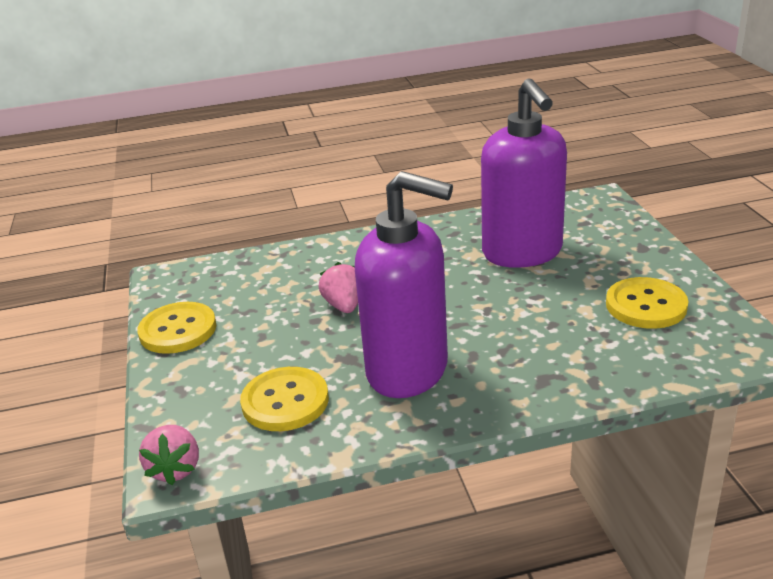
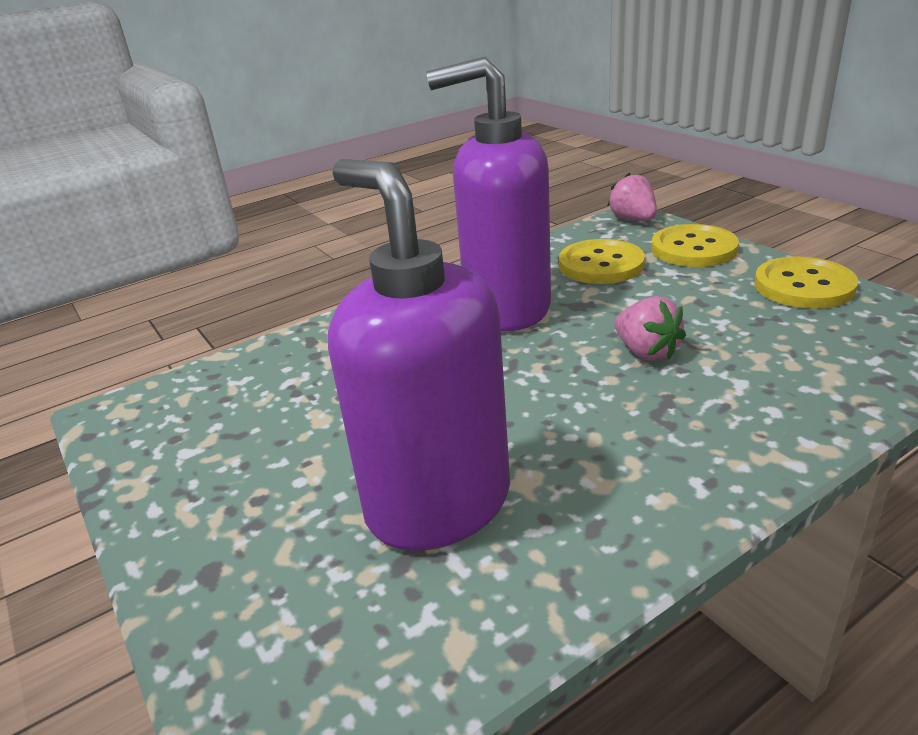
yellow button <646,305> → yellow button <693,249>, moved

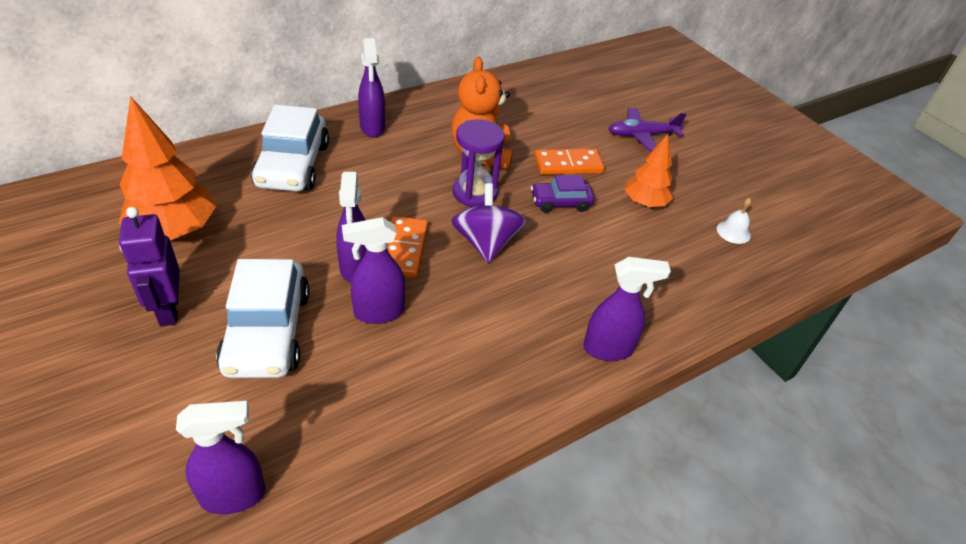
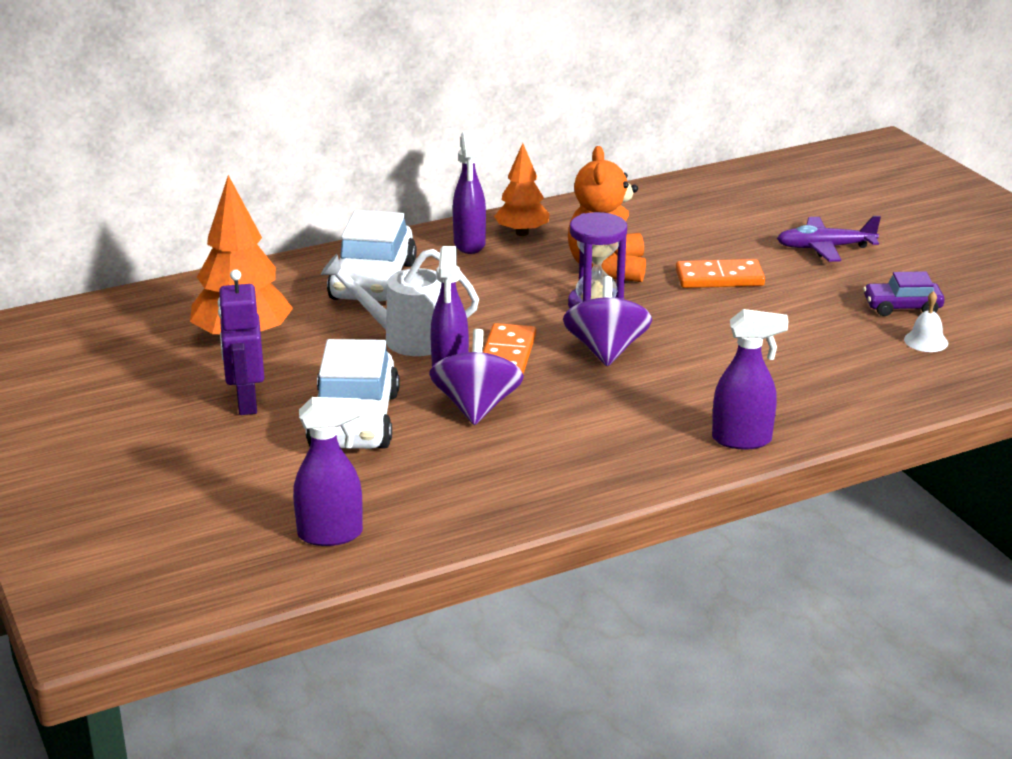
- → white watering can <406,339>
purple spray bottle <378,312> → purple spinning top <476,407>
orange tree <644,203> → orange tree <522,233>, moved
purple car <560,202> → purple car <902,307>, moved

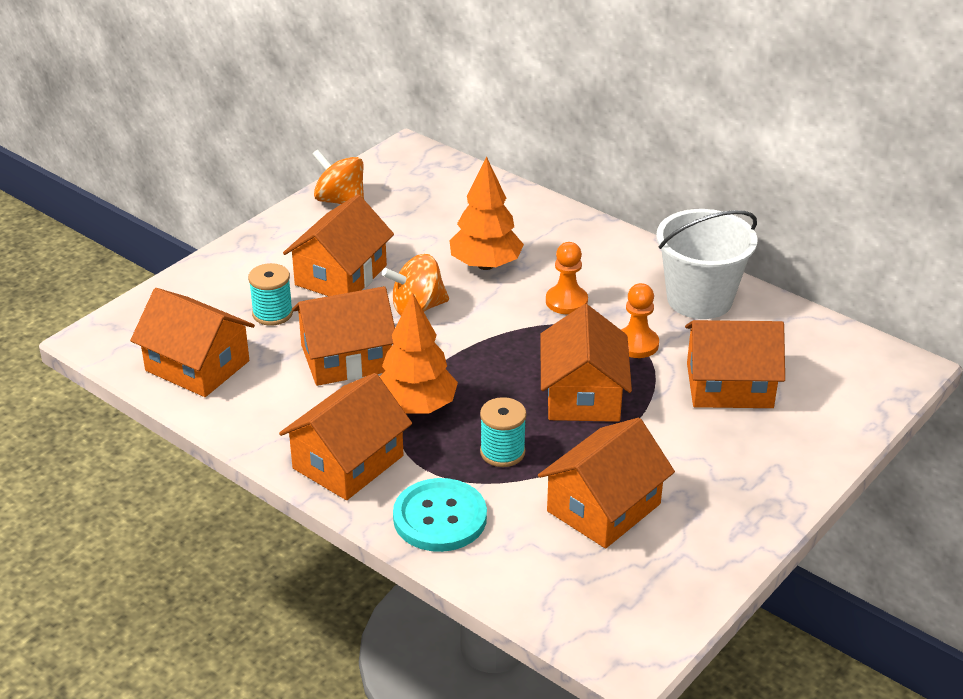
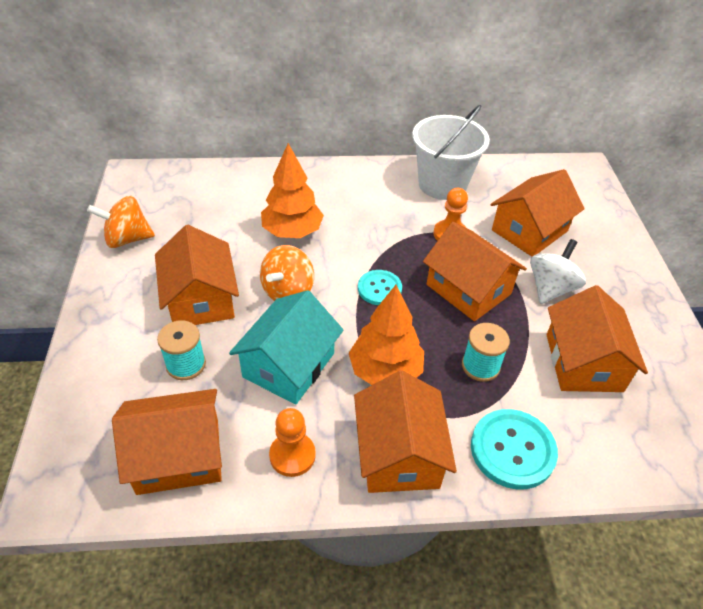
orange house <346,358> → turquoise house <289,365>
orange pawn <566,301> → orange pawn <292,455>, moved
- → turquoise button <379,289>
- → white spinning top <550,288>

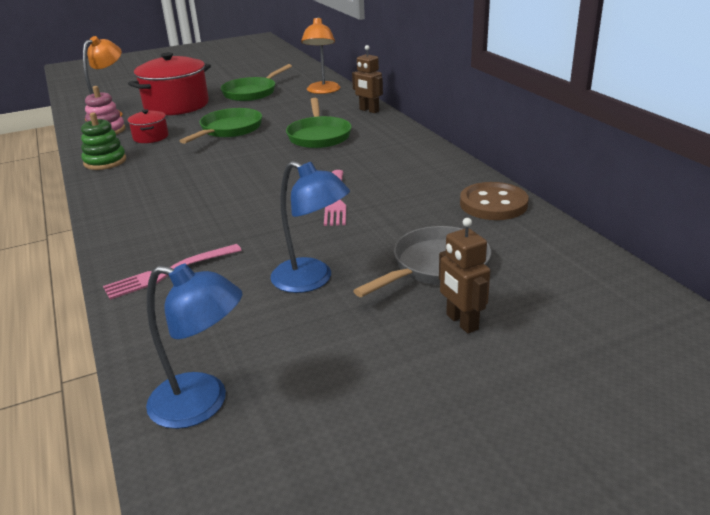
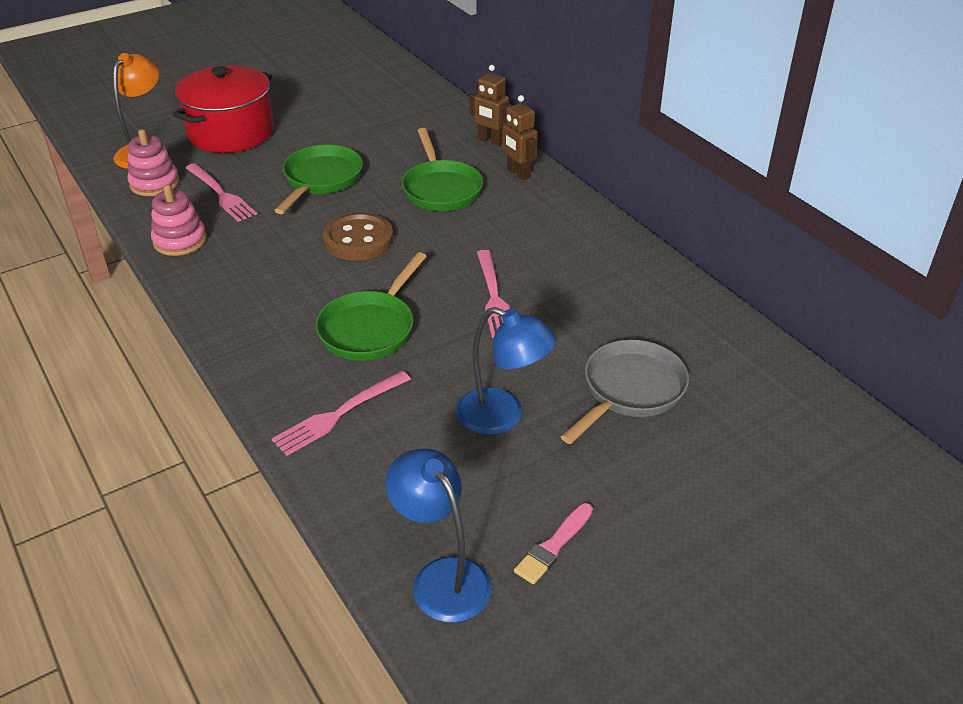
green stacking toy <105,161> → pink stacking toy <180,241>
red pot <151,137> → pink fork <221,194>
green pan <252,92> → green pan <370,328>, moved
brown button <493,204> → brown button <358,239>, moved
blue lamp <203,404> → blue lamp <442,577>, 135 degrees counterclockwise
brown robot <461,322> → brown robot <518,173>, moved
- → pink brush <553,546>
orange lamp <322,91> → -

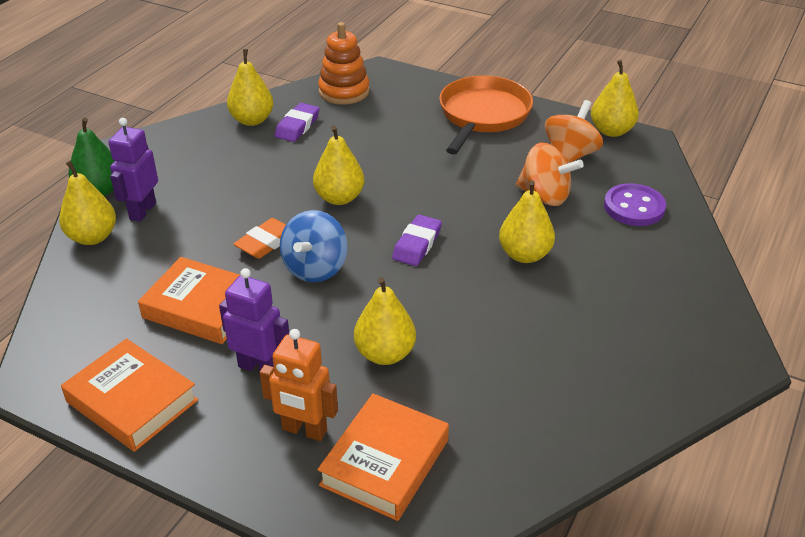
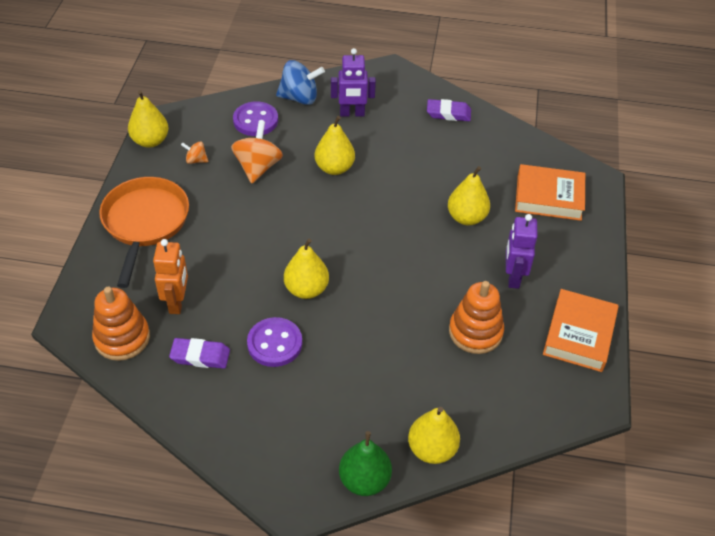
orange pan <483,115> → orange pan <145,223>, 90 degrees clockwise
orange robot <304,430> → orange robot <177,302>, moved
orange spinning top <570,156> → orange spinning top <196,160>, x0.51
- → purple button <274,343>
blue spinning top <315,268> → blue spinning top <300,98>, moved
purple robot <142,211> → purple robot <352,114>, moved
purple eraser <417,244> → purple eraser <448,113>, moved
orange book <202,307> → orange stacking toy <475,332>
yellow pear <252,120> → -
orange eraser <266,242> → -

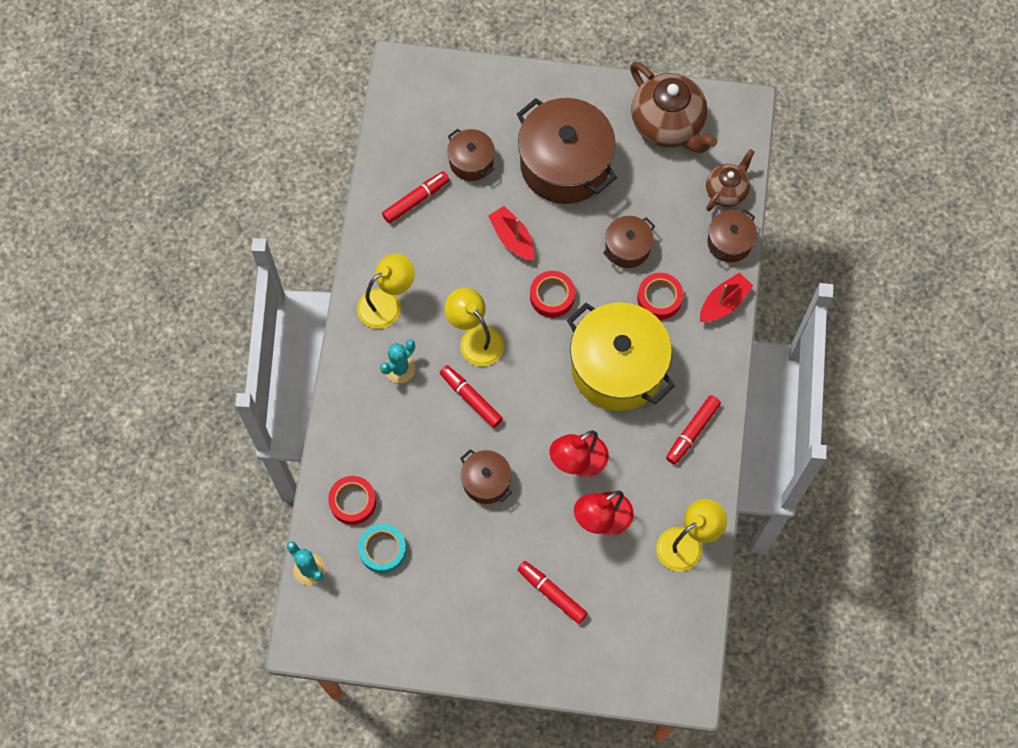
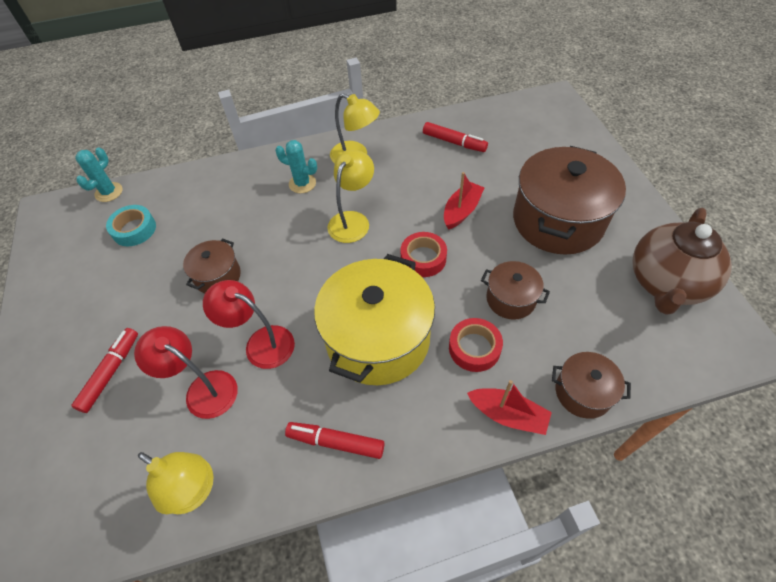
red tape <353,502> → -
red marker <471,398> → -
brown pot <471,161> → -
brown teapot <726,191> → -

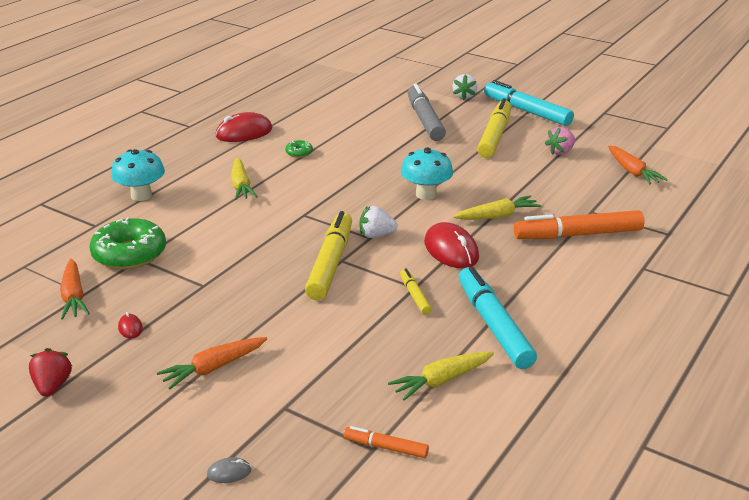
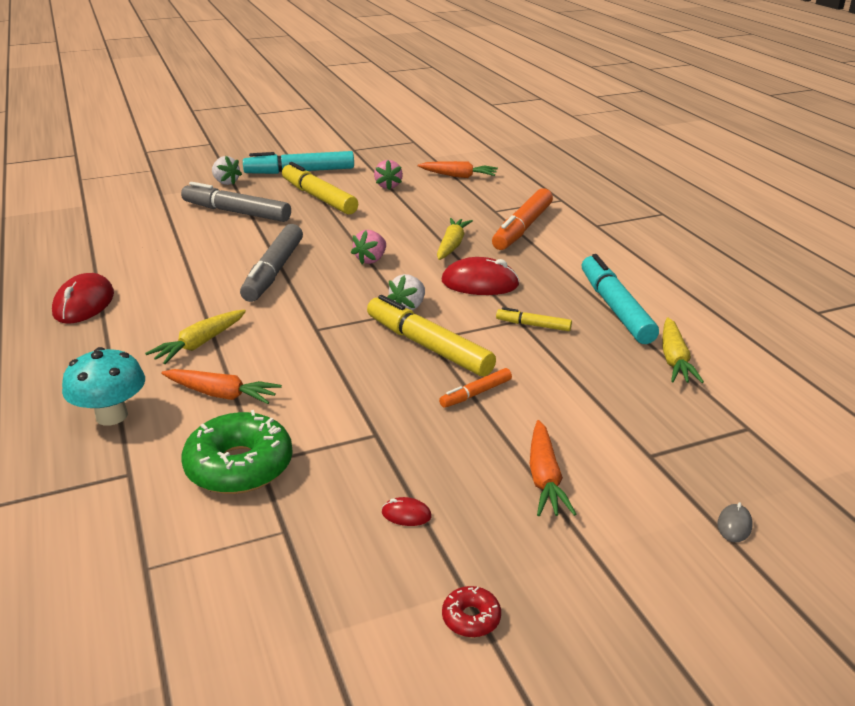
yellow carrot <241,186> → yellow carrot <200,344>, 105 degrees clockwise
orange carrot <73,296> → orange carrot <221,394>, moved
- → grey marker <274,271>
turquoise mushroom <426,194> → pink strawberry <371,260>
orange marker <385,447> → orange marker <476,393>, moved
red strawberry <52,386> → red donut <471,618>
turquoise marker <493,325> → turquoise marker <615,308>, 60 degrees clockwise
green donut <299,153> → -

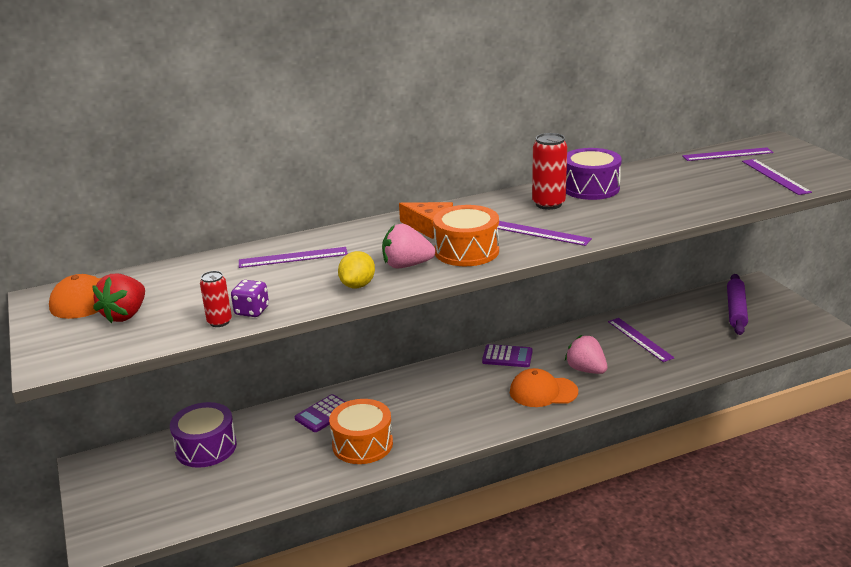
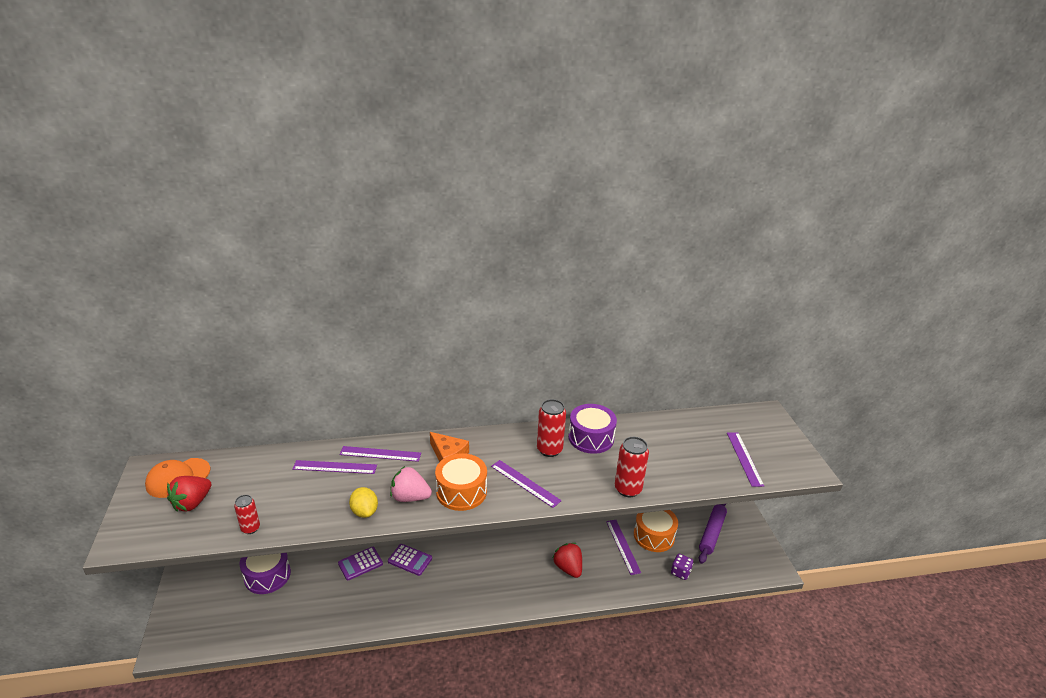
purple ruler <727,154> → purple ruler <380,454>, moved
yellow lemon <358,285> → yellow lemon <364,512>, 60 degrees counterclockwise
purple calculator <507,357> → purple calculator <410,560>, moved
pink strawberry <586,370> → red strawberry <568,568>
- → red can <628,489>
orange drum <362,444> → orange drum <654,536>, moved
purple dice <252,311> → purple dice <680,572>, moved
orange cap <543,392> → -

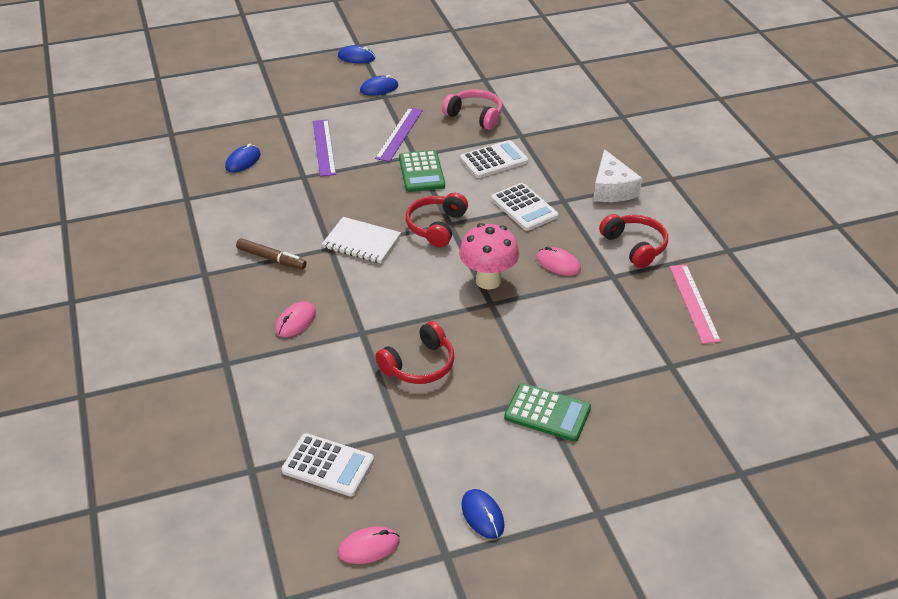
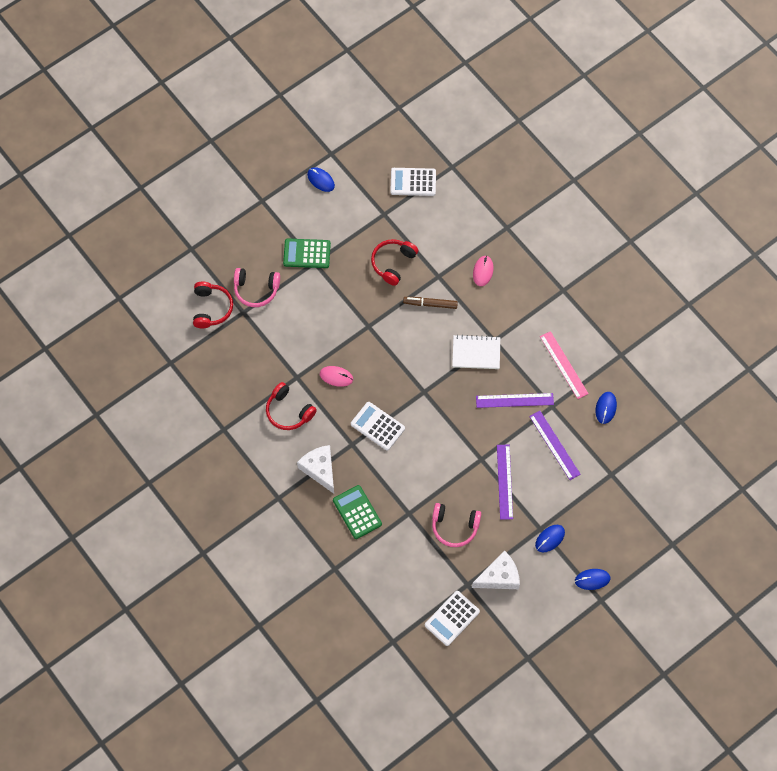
red headphones <436,226> → red headphones <211,308>, moved
- → pink headphones <256,290>
green calculator <421,172> → green calculator <357,512>, moved
brown marker <271,259> → brown marker <430,304>, moved
white calculator <494,160> → white calculator <452,618>, moved
- → white cheese <499,576>
- → purple ruler <514,400>
pink ruler <694,303> → pink ruler <563,365>, moved
pink mouse <369,547> → -
pink mushroom <488,280> → -

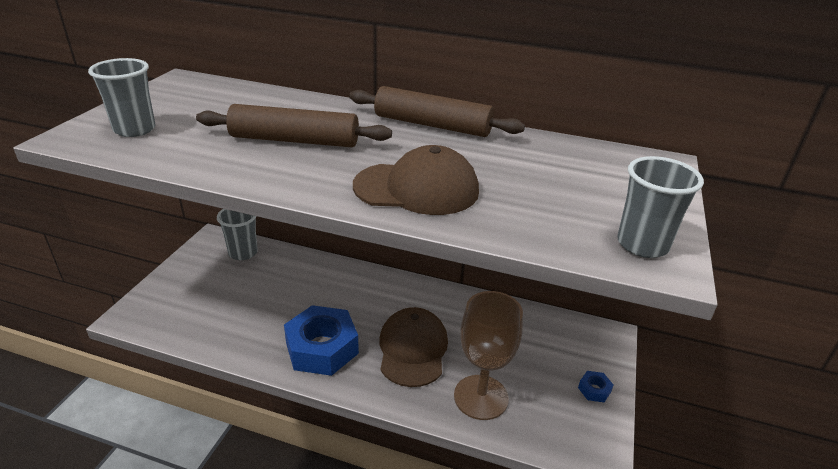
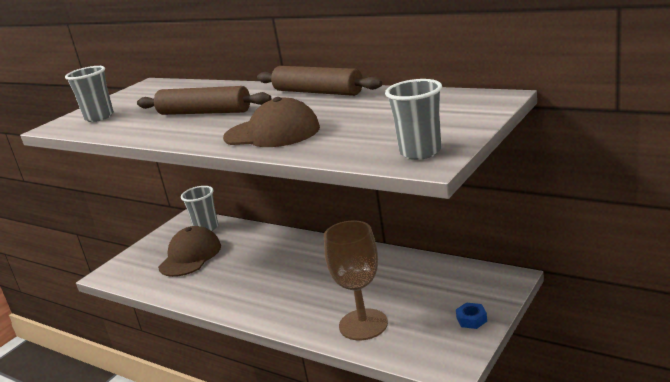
brown cap <413,349> → brown cap <190,256>, moved
blue nut <322,348> → -

